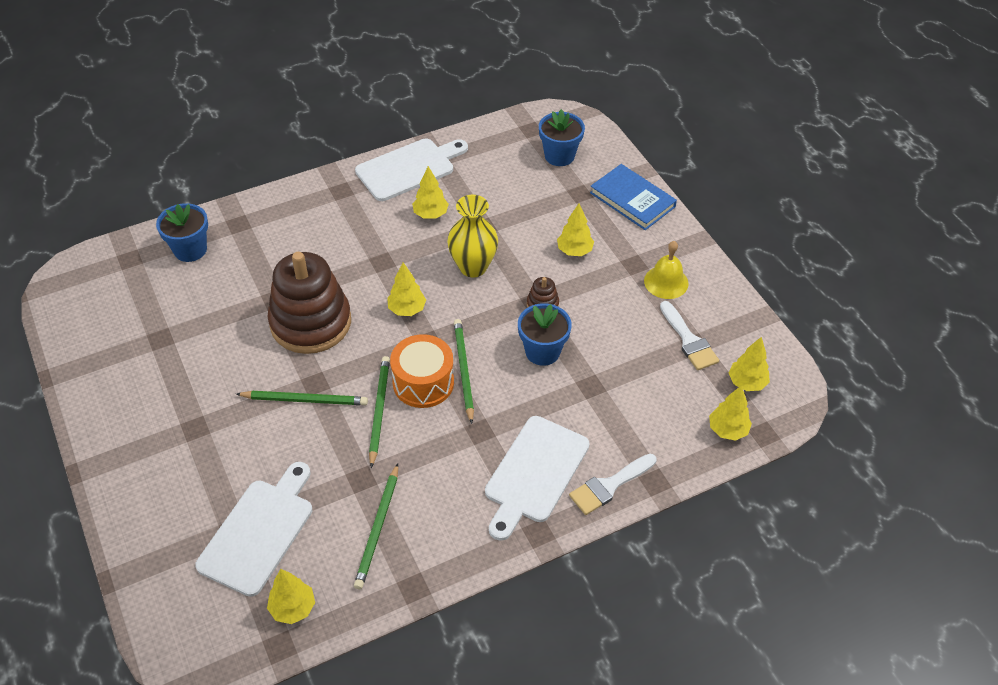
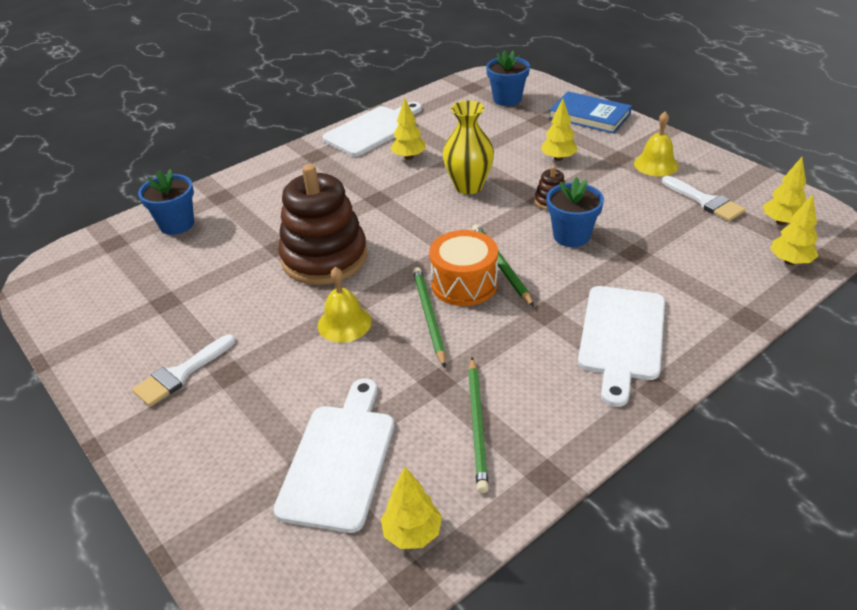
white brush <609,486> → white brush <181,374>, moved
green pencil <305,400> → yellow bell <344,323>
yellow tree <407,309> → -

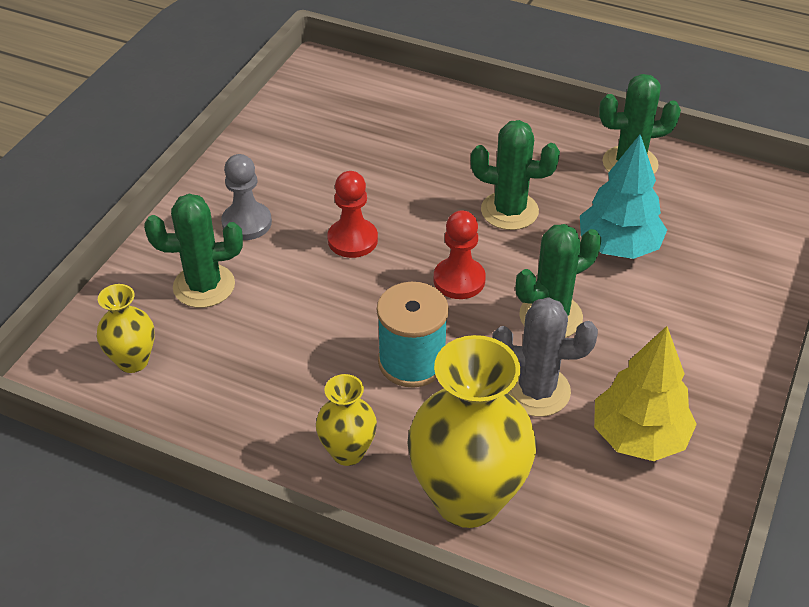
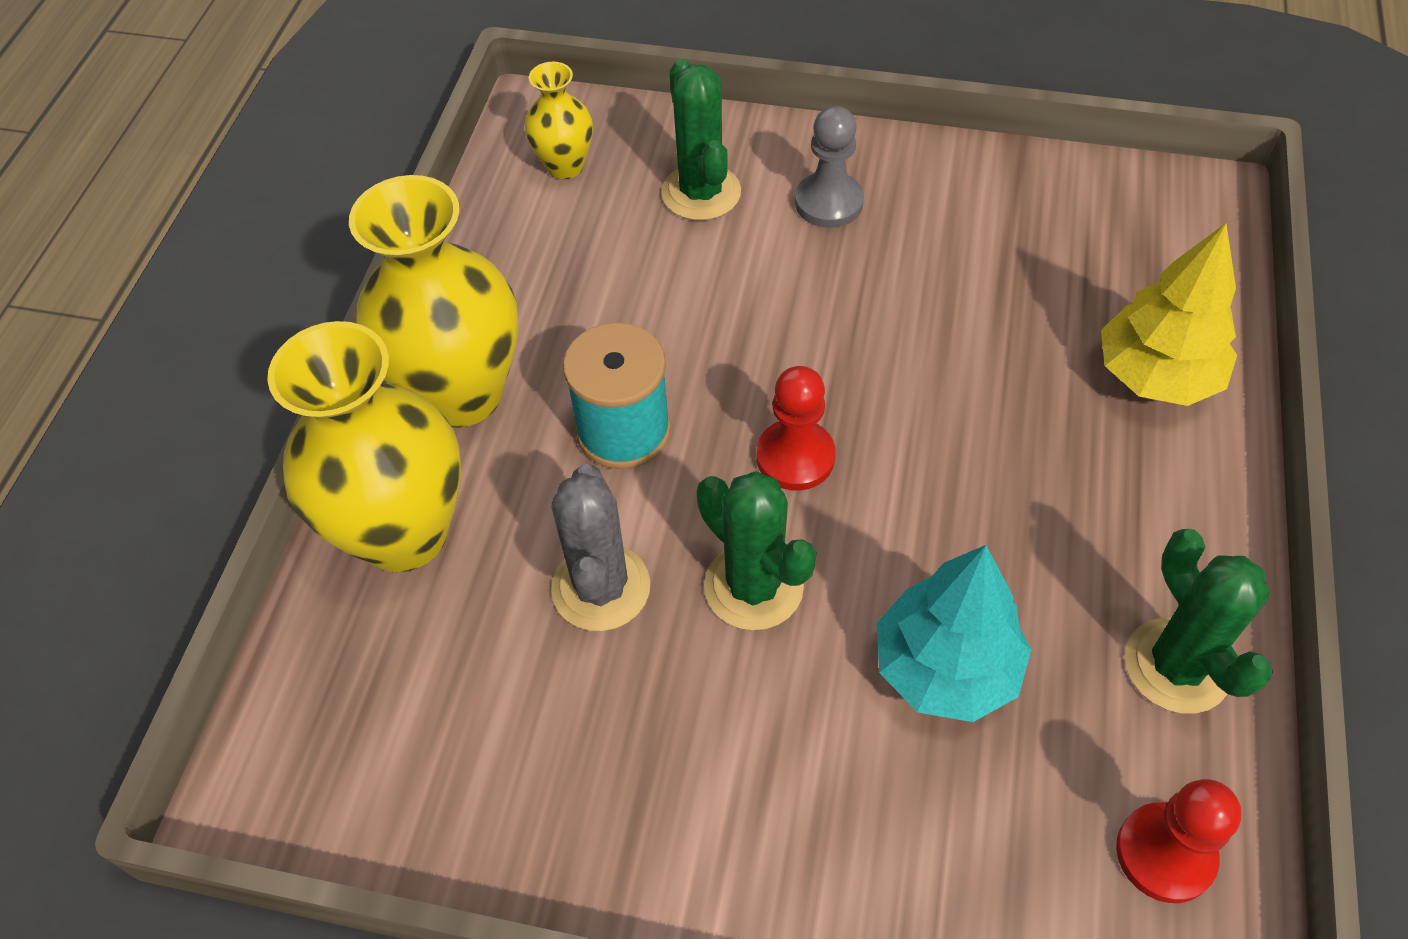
yellow vase <348,452> → yellow vase <461,394>, x1.97
yellow tree <639,437> → yellow tree <1156,375>, moved
red pawn <352,240> → red pawn <1165,854>, moved
green cactus <509,211> → -

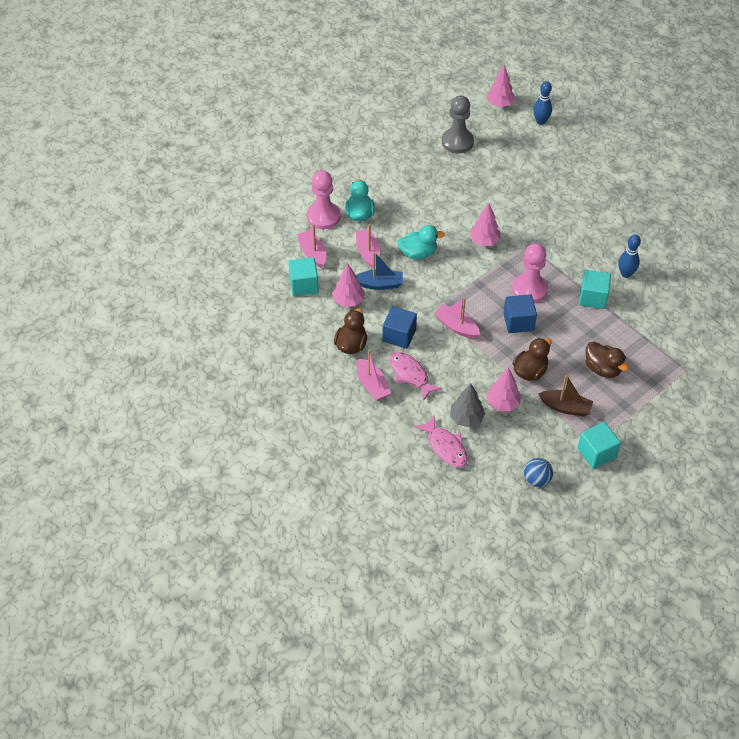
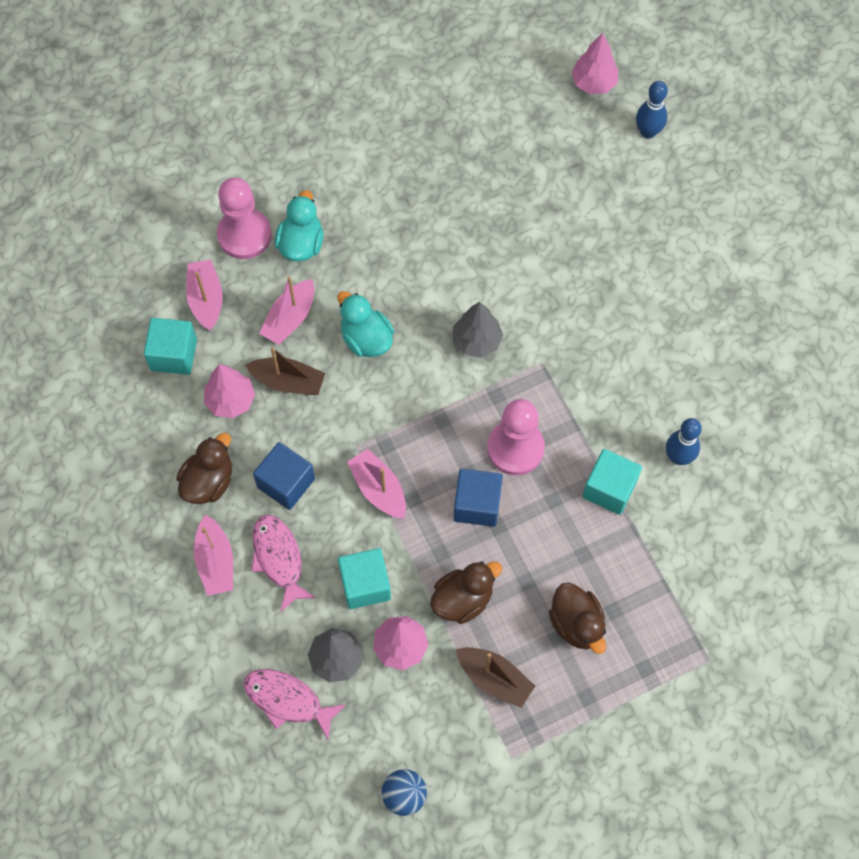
pink fish <445,447> → pink fish <287,700>, 135 degrees clockwise
blue boat <379,284> → brown boat <288,382>
pink boat <368,252> → pink boat <290,318>, 150 degrees counterclockwise
turquoise duck <418,253> → turquoise duck <366,339>, 135 degrees counterclockwise
turquoise cube <596,453> → turquoise cube <365,584>, moved
pink tree <484,241> → grey tree <476,341>
grey pawn <457,142> → -

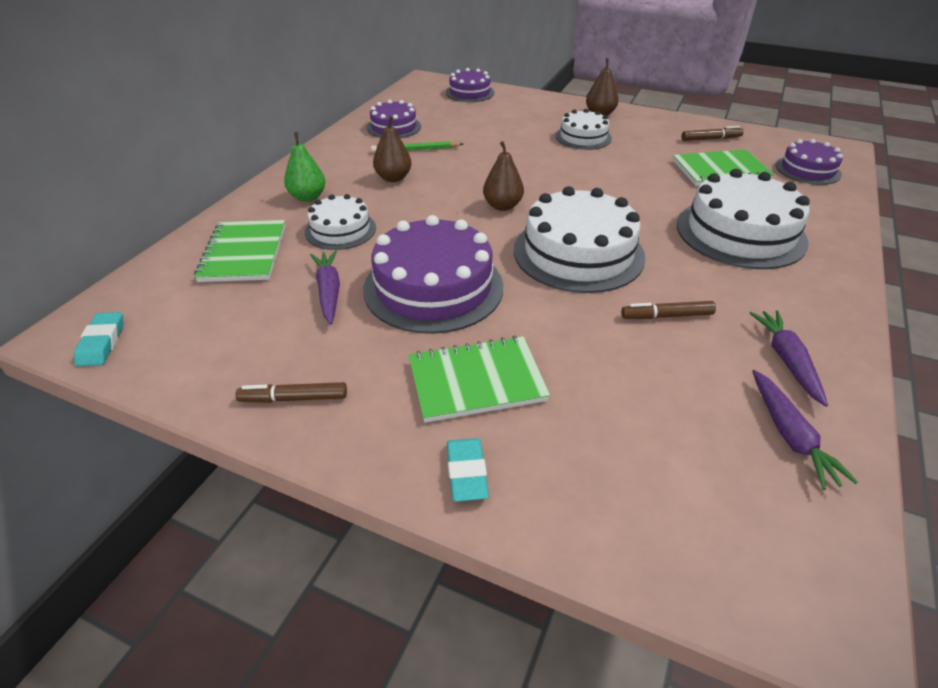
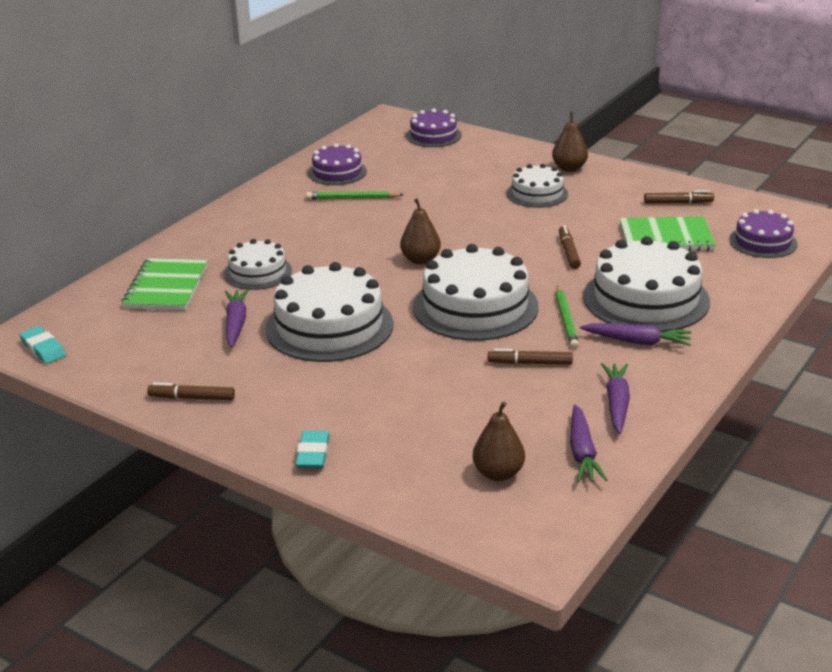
turquoise eraser <102,343> → turquoise eraser <43,349>, 45 degrees counterclockwise
purple cake <433,287> → white cake <329,326>
brown pear <393,178> → brown pear <498,473>, moved
- → green pencil <566,319>
- → brown marker <568,252>
- → purple carrot <637,342>
green pear <308,197> → -
green notebook <476,381> → -

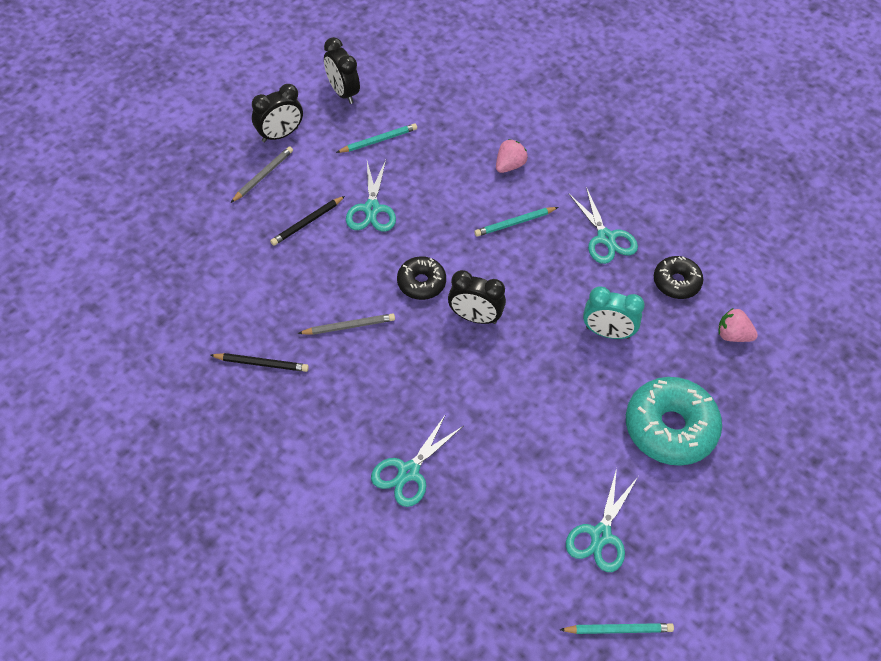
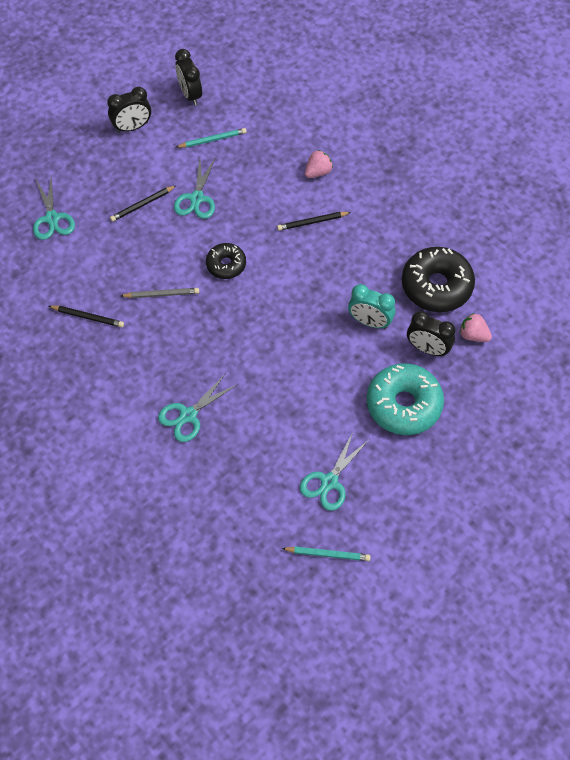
turquoise scissors <606,238> → turquoise scissors <52,218>, moved
turquoise pencil <514,223> → black pencil <312,222>
black donut <676,282> → black donut <436,286>, x1.77
black clock <475,317> → black clock <427,349>, moved
grey pencil <263,175> → -

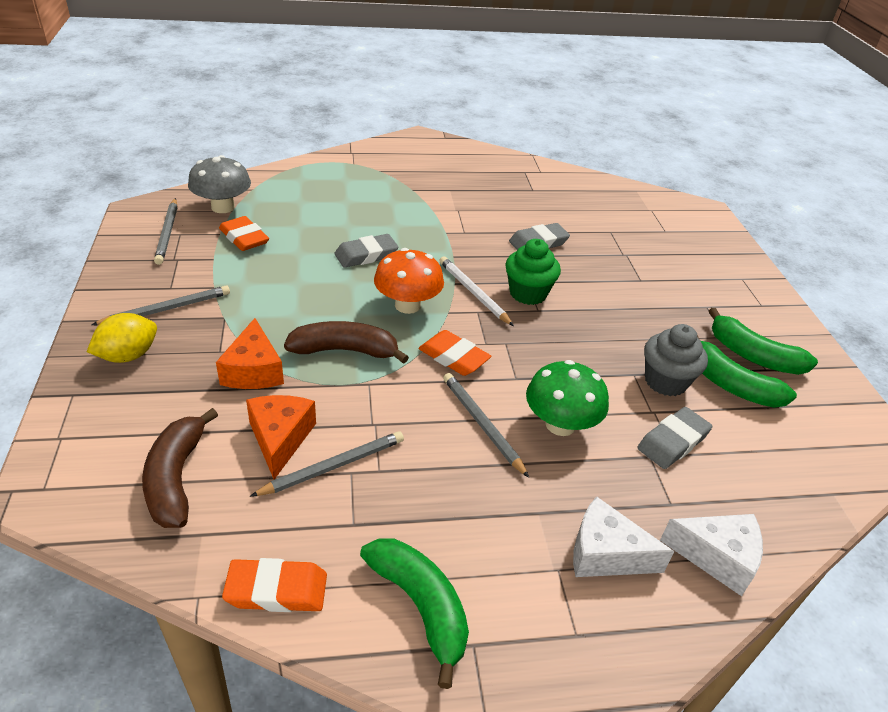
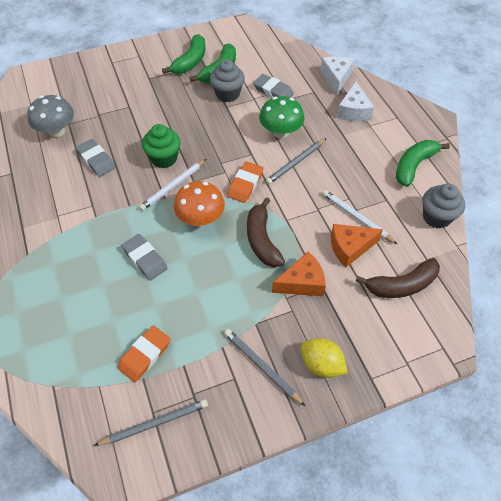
grey mushroom <223,207> → grey mushroom <57,131>, moved
grey pencil <333,467> → white pencil <357,218>
orange eraser <276,590> → grey cupcake <436,217>

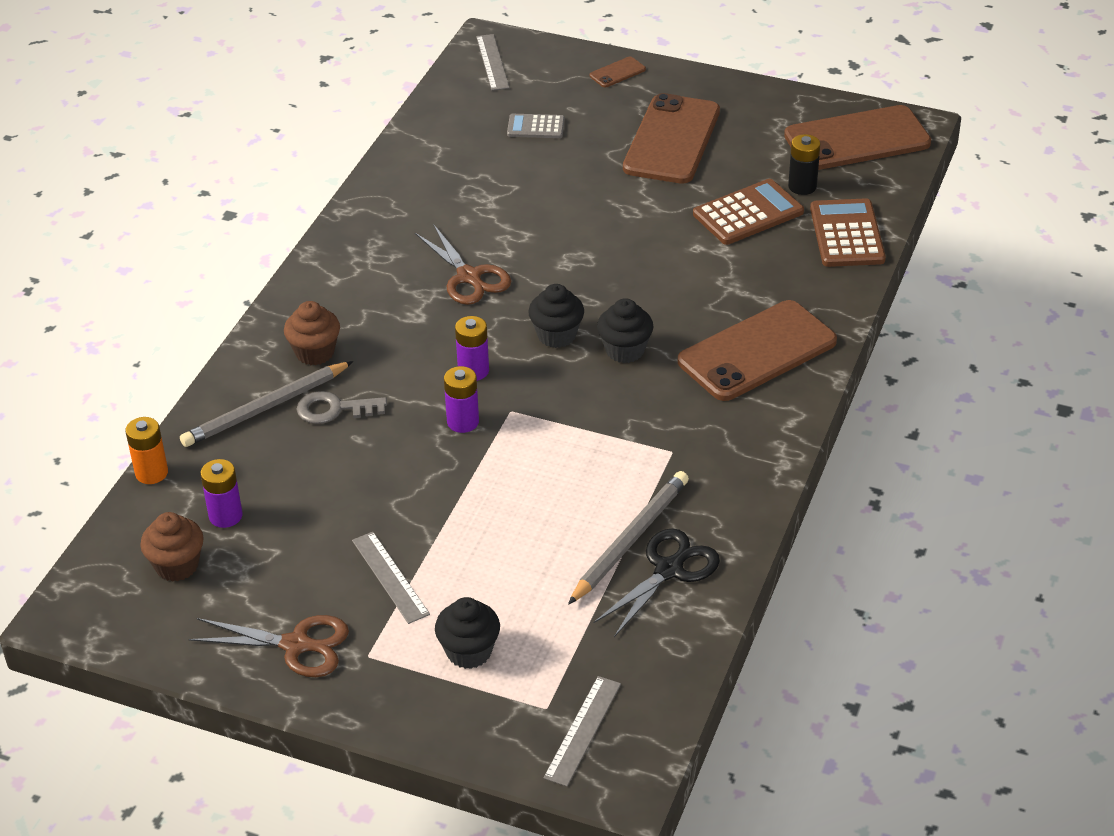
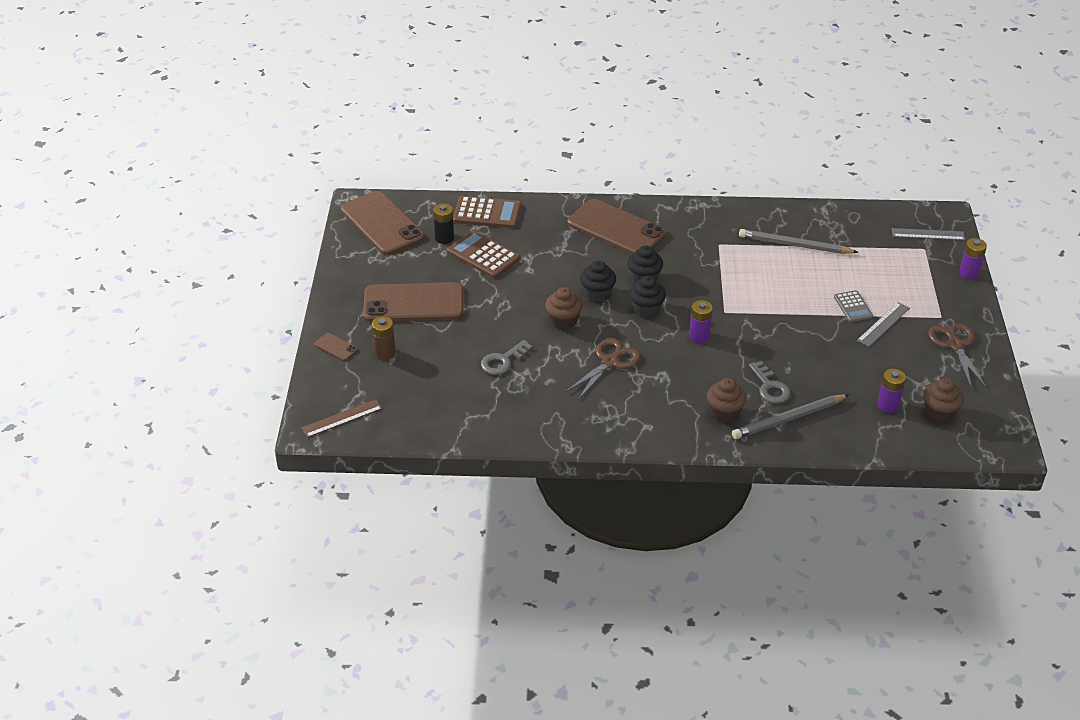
grey ruler <492,62> → brown ruler <342,418>
- → brown battery <385,352>
brown calculator <847,234> → brown calculator <487,213>, 150 degrees counterclockwise
- → grey key <503,361>
- → brown cupcake <563,321>
black cupcake <469,651> → black cupcake <597,294>, moved
grey pencil <266,408> → grey pencil <788,419>, 120 degrees clockwise
grey calculator <535,127> → grey calculator <853,307>, moved
purple battery <463,422> → purple battery <969,273>, moved
orange battery <151,473> → -
black scissors <669,569> → -

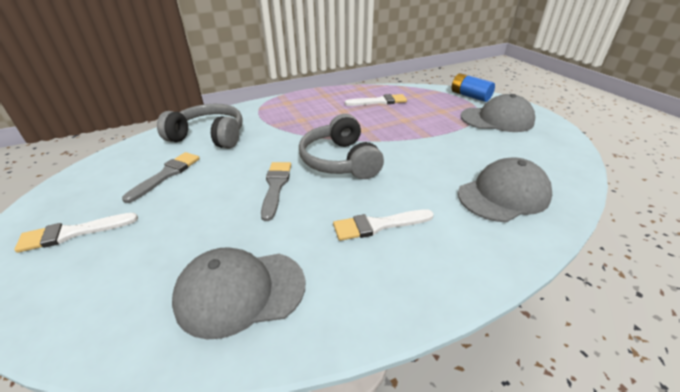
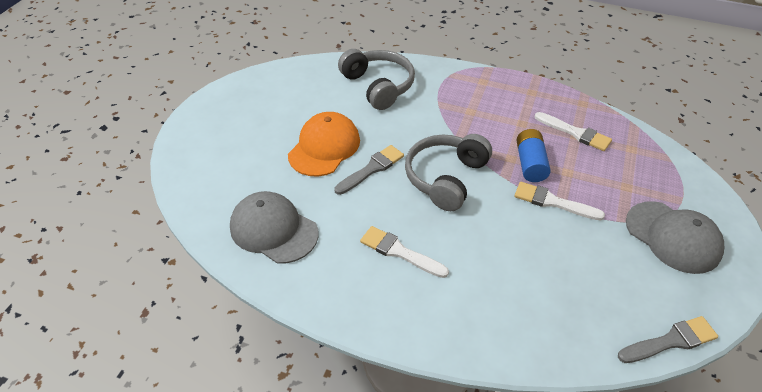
- → orange cap <324,147>
white brush <73,233> → white brush <553,202>, moved
blue battery <470,96> → blue battery <530,164>, moved
grey brush <166,174> → grey brush <670,341>, moved
grey cap <503,195> → -

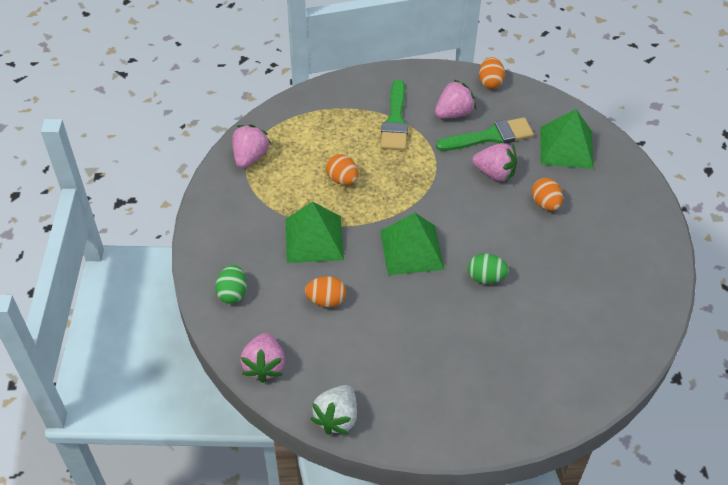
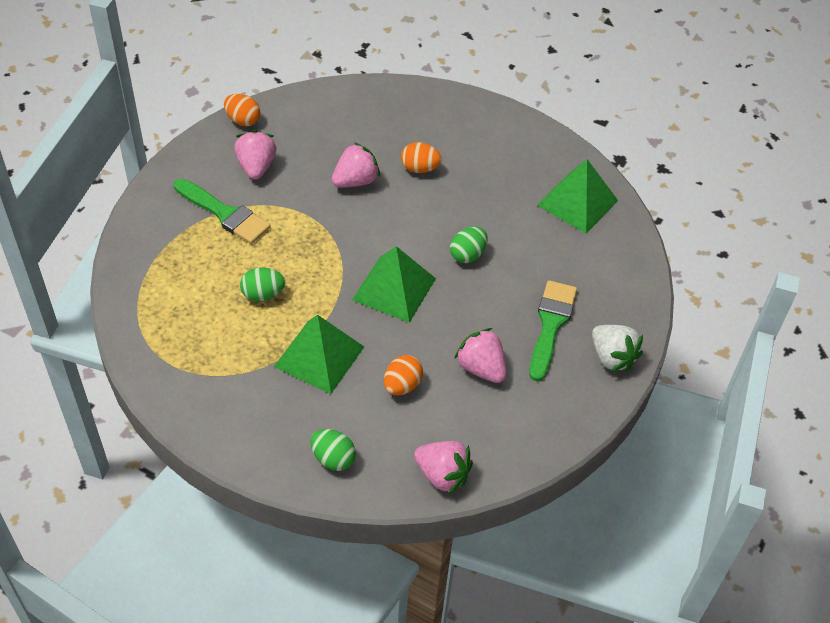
orange egg <342,179> → green egg <263,294>
pink strawberry <250,157> → pink strawberry <481,368>, moved
green brush <490,136> → green brush <551,325>, moved
green pyramid <566,147> → green pyramid <577,202>, moved
white strawberry <337,418> → white strawberry <612,357>, moved

